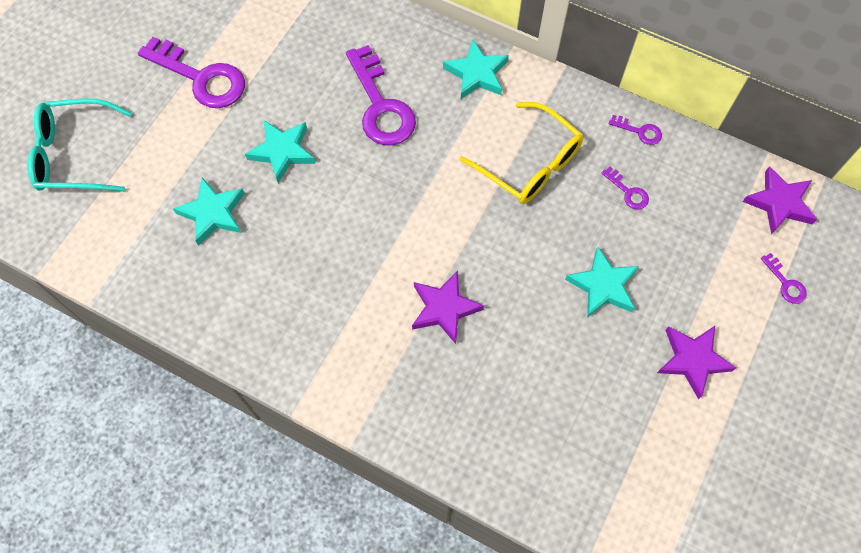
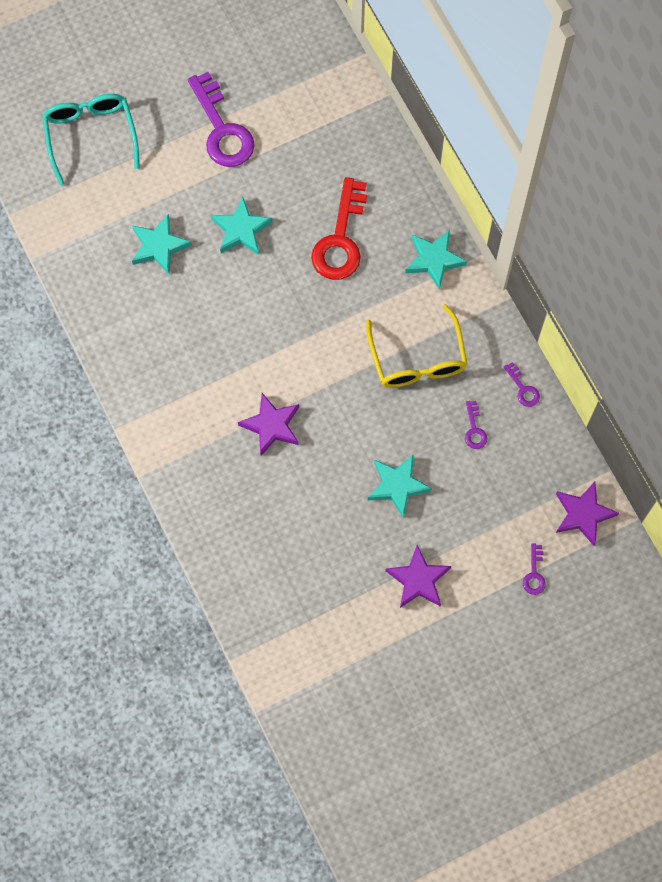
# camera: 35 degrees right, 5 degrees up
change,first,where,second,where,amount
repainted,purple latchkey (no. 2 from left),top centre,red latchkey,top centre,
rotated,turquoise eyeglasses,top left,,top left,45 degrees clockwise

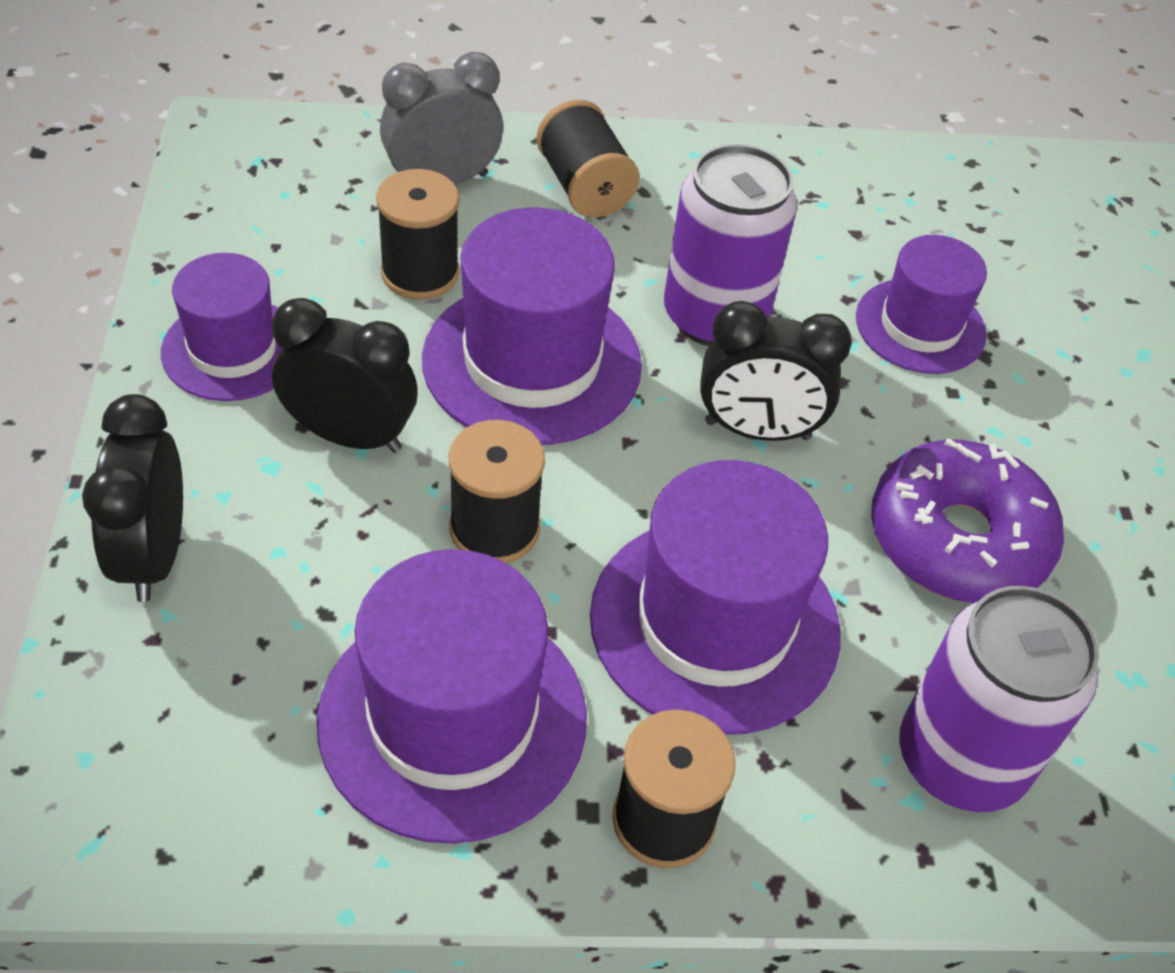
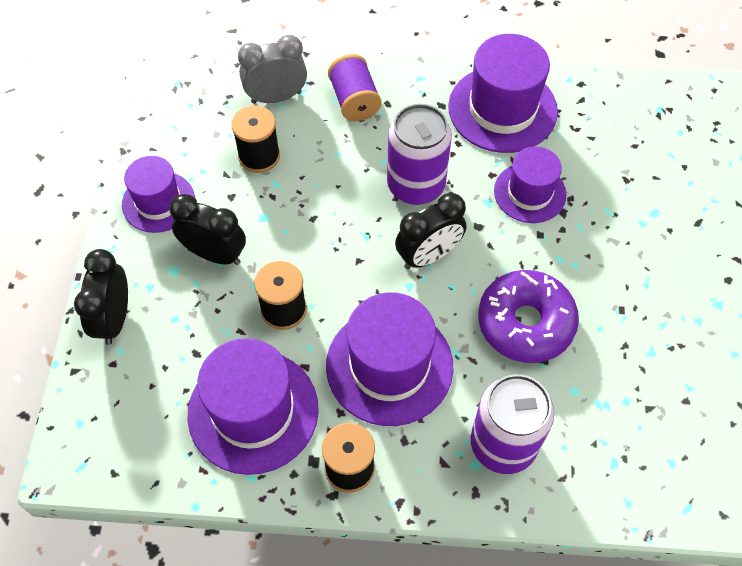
# camera: 10 degrees right, 10 degrees up
change,first,where,second,where,amount
shifted,purple hat (no. 3 from left in the first image),centre,purple hat (no. 4 from left),top right,
repainted,jet-black bobbin (no. 3 from left),top centre,purple bobbin,top centre,
rotated,jet-black bedside clock (no. 3 from left),centre,,centre,45 degrees counterclockwise

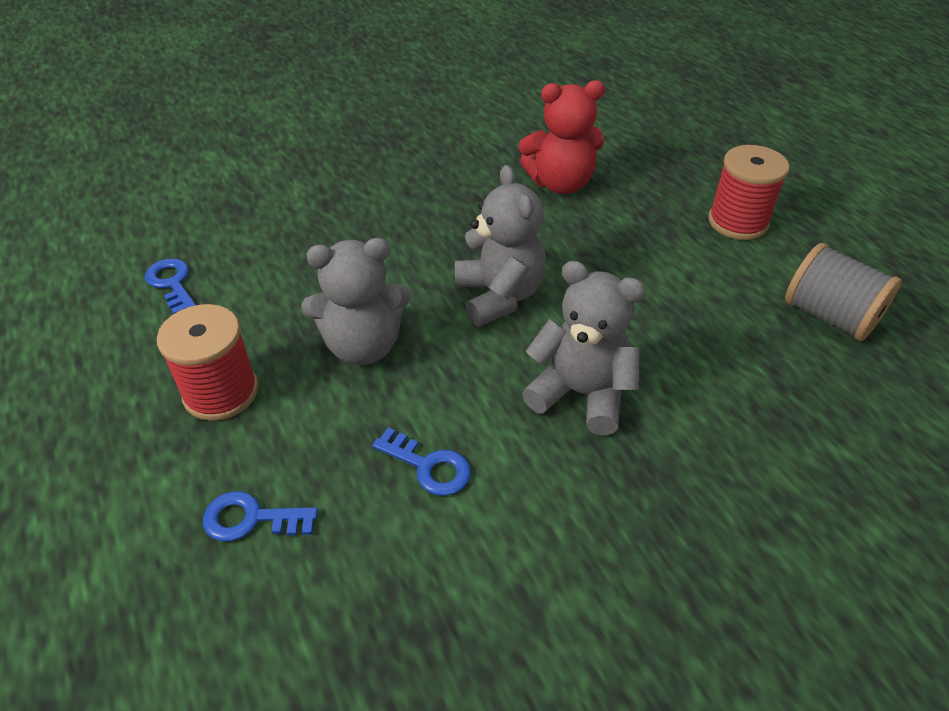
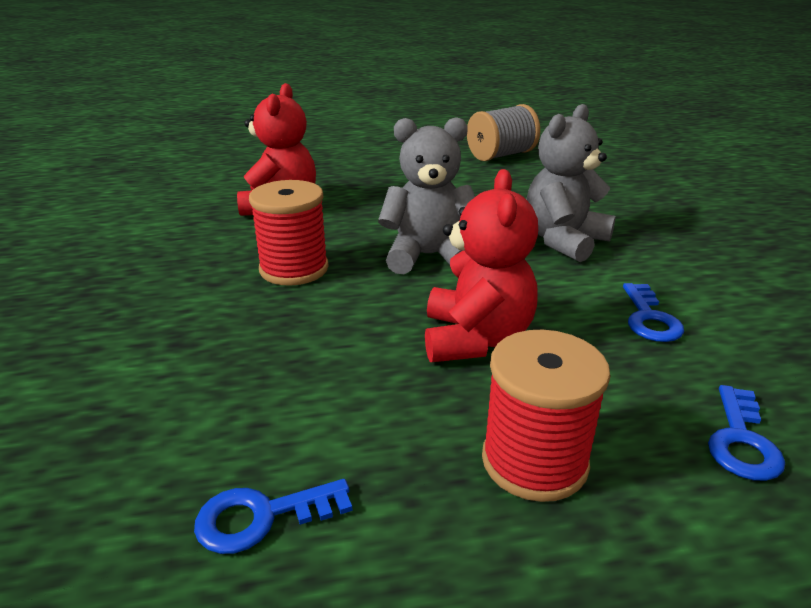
# camera: 75 degrees left, 15 degrees down
change,first,where,second,where,amount
shifted,red bobbin (no. 2 from left in the first image),top right,red bobbin (no. 1 from left),centre,
repainted,ash-grey teddy (no. 1 from left),centre,red teddy (no. 2 from left),centre,
rotated,royal blue latchkey (no. 3 from left in the first image),centre,royal blue latchkey (no. 2 from left),middle right,135 degrees clockwise

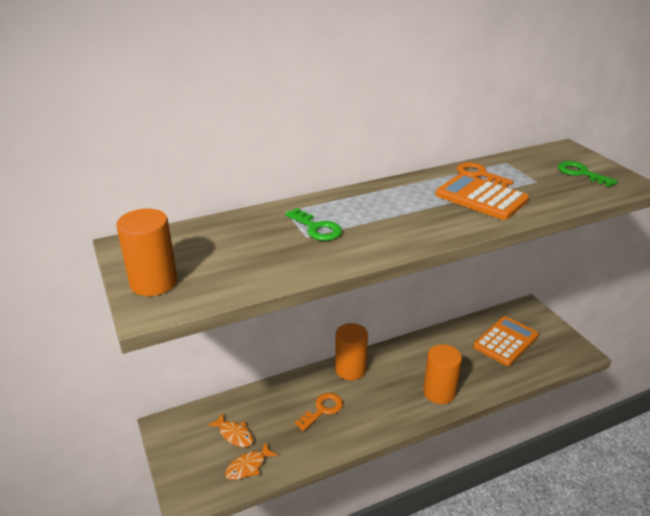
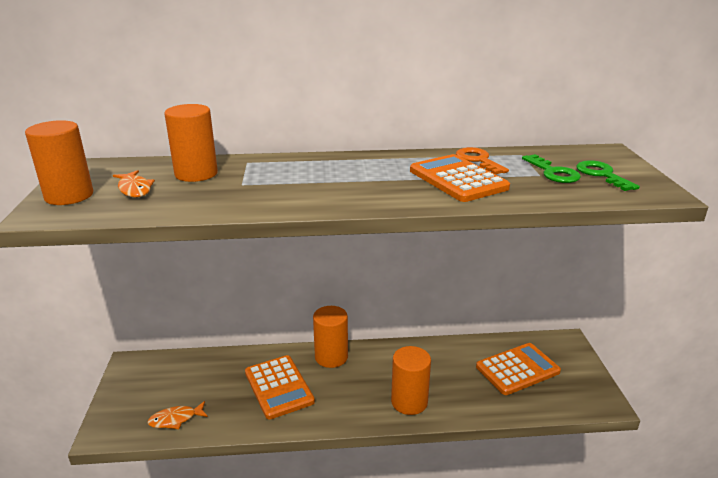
# camera: 20 degrees right, 5 degrees down
change,first,where,second,where,amount
new,,,bright orange cylinder shape (no. 2 from left),top left,
shifted,bright orange fish (no. 1 from left),bottom centre,,middle left,
shifted,emerald latchkey (no. 1 from left),centre,,middle right,
swapped,bright orange latchkey (no. 1 from left),bottom centre,bright orange adding machine (no. 1 from left),bottom centre,

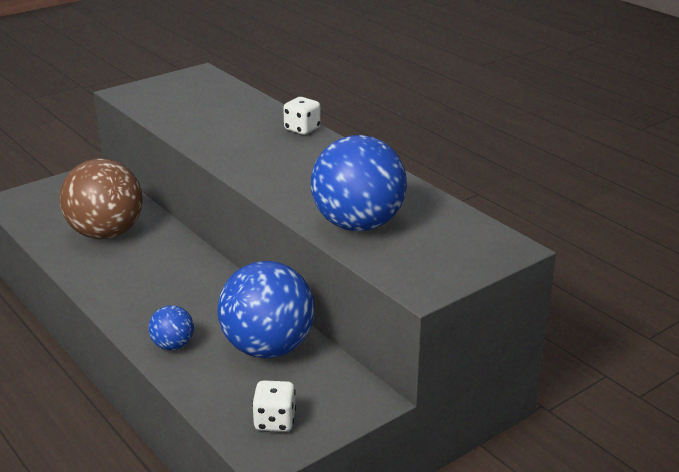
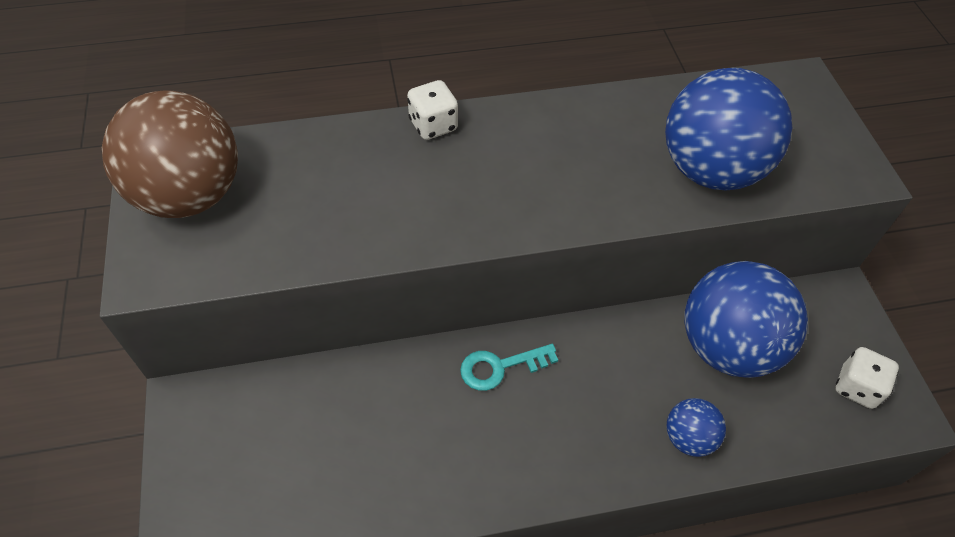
# camera: 65 degrees left, 25 degrees up
change,first,where,second,where,amount
new,,,turquoise latchkey,bottom centre,
shifted,russet ball,middle left,,top left,

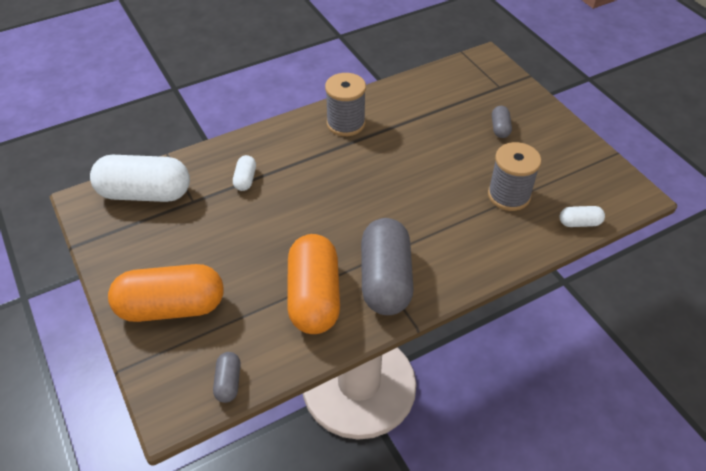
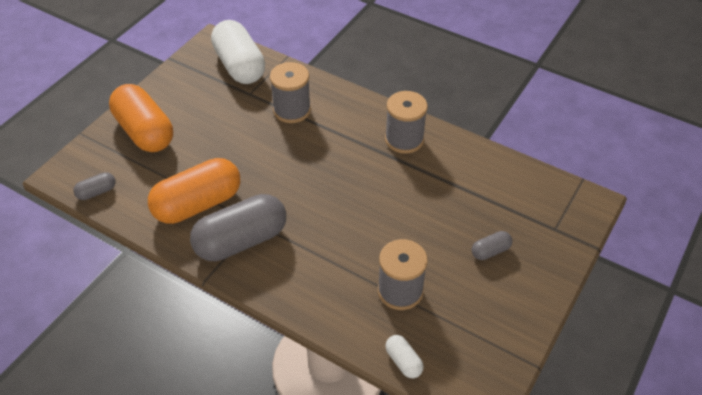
# camera: 60 degrees right, 0 degrees up
change,first,where,second,where,amount
swapped,white pill (no. 2 from left),centre,ash-grey bobbin (no. 1 from left),top centre,

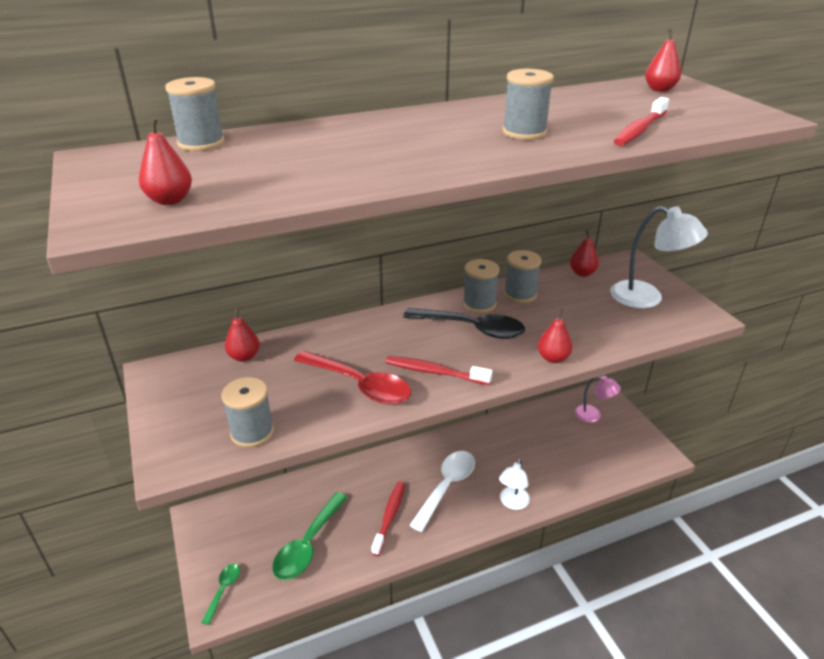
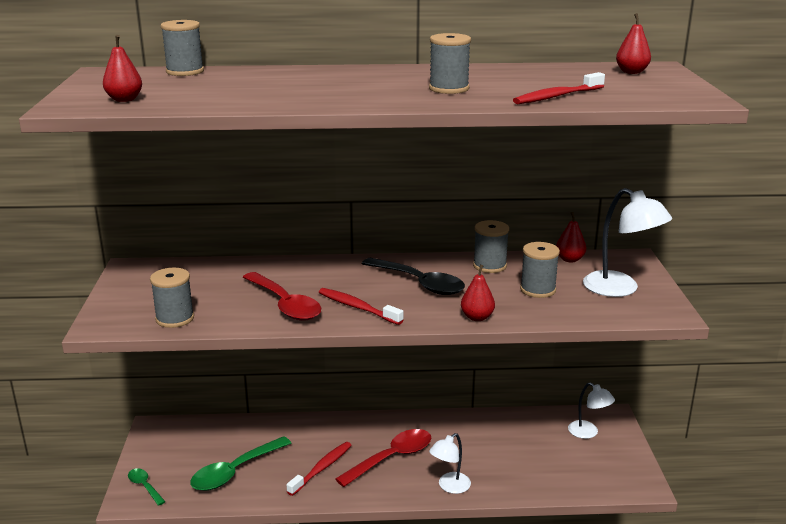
# camera: 20 degrees right, 10 degrees down
change,first,where,second,where,amount
gone,red pear (no. 2 from left),middle left,,,
shifted,ash-grey bobbin (no. 3 from left in the first image),centre,ash-grey bobbin (no. 5 from left),middle right,
repainted,white teaspoon,bottom centre,red teaspoon (no. 2 from left),bottom centre,
repainted,pink reading lamp,middle right,white reading lamp (no. 2 from left),bottom right,
rotated,emerald teaspoon (no. 1 from left),bottom left,,bottom left,75 degrees counterclockwise

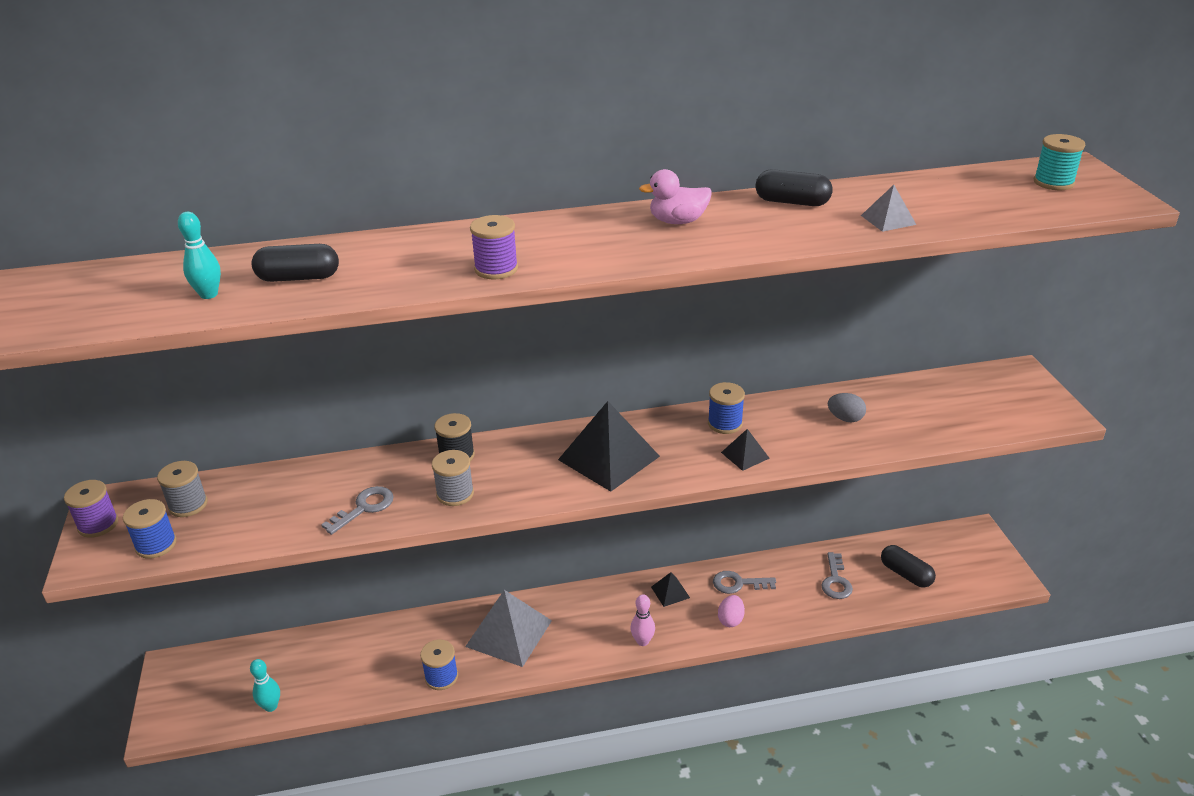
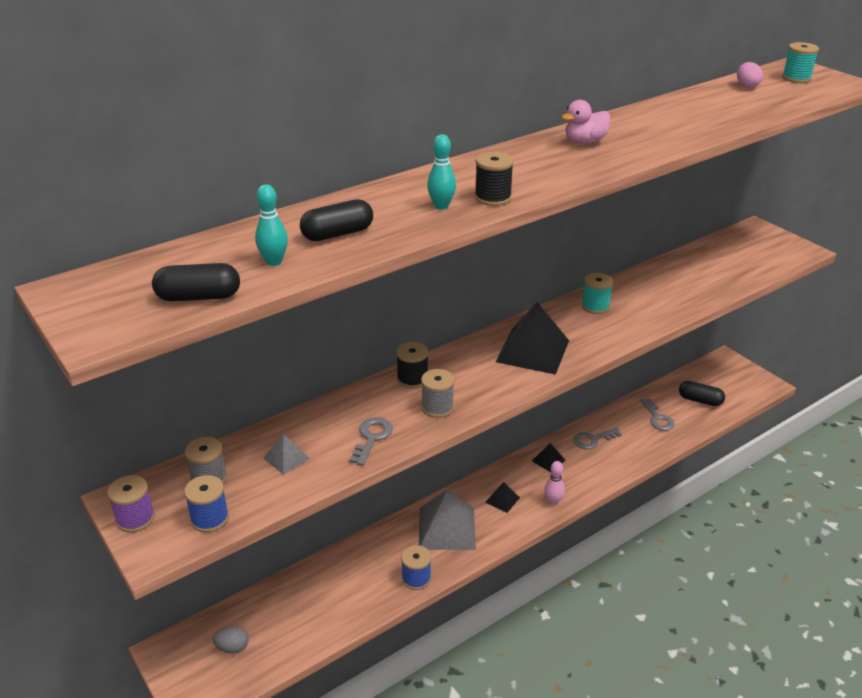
# camera: 25 degrees left, 0 degrees up
change,first,where,second,where,amount
shifted,turquoise bowling pin (no. 2 from left),bottom left,,top centre,
shifted,pink egg,bottom centre,,top right,
shifted,jet-black pyramid shape (no. 3 from left in the first image),centre,jet-black pyramid shape (no. 1 from left),bottom centre,
shifted,jet-black pill (no. 2 from left in the first image),top centre,jet-black pill (no. 1 from left),middle left,
shifted,ash-grey egg,middle right,,bottom left,
shifted,ash-grey pyramid shape (no. 2 from left in the first image),top right,ash-grey pyramid shape (no. 1 from left),middle left,
repainted,purple bobbin (no. 2 from left),top centre,jet-black bobbin (no. 2 from left),top centre,
repainted,royal blue bobbin (no. 3 from left),centre,turquoise bobbin (no. 1 from left),middle right,

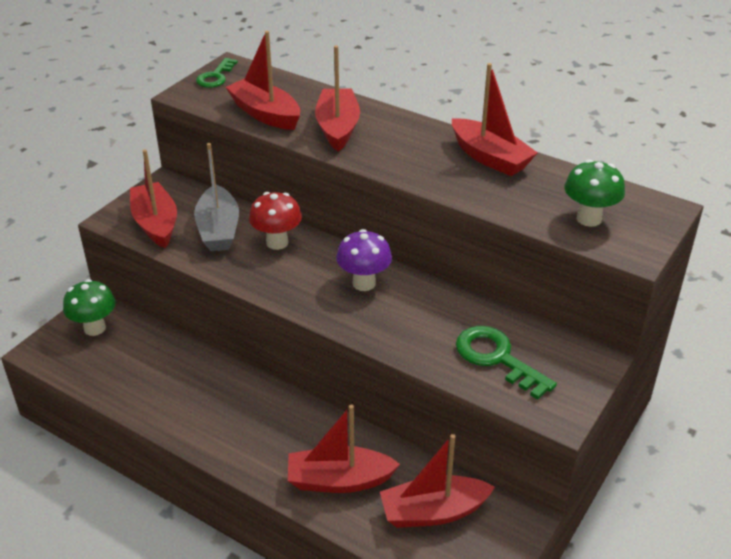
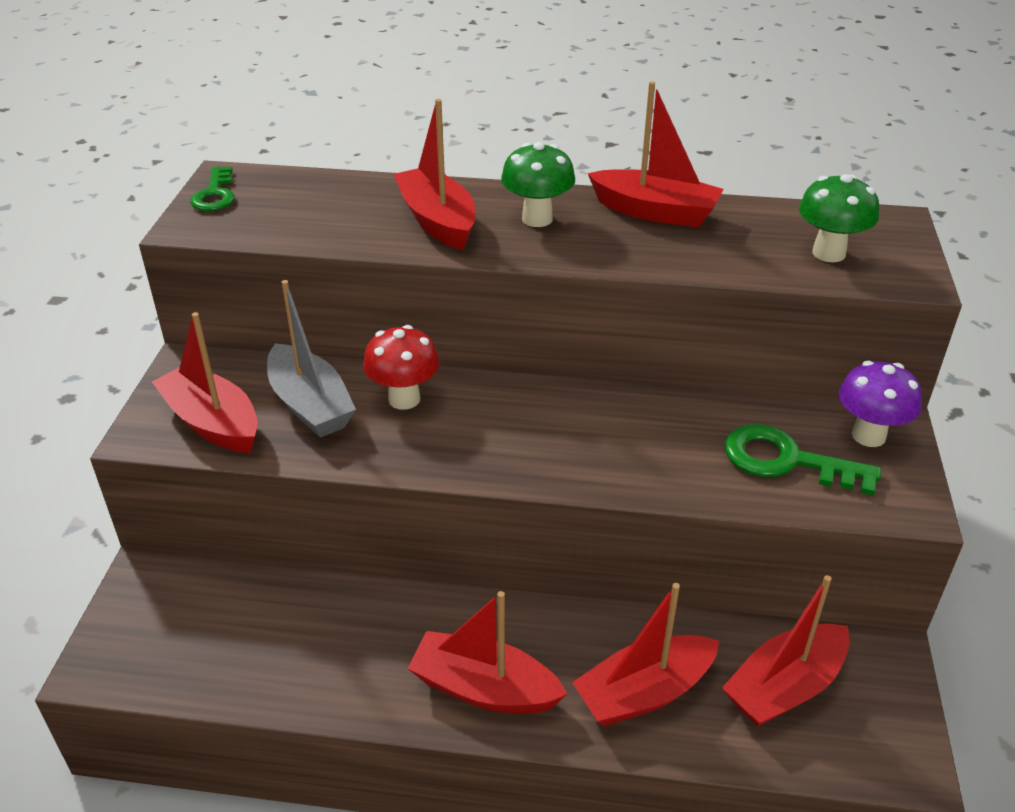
# camera: 25 degrees left, 0 degrees up
change,first,where,second,where,amount
shifted,emerald mushroom (no. 1 from left),middle left,,top centre,
shifted,red toy boat (no. 2 from left in the first image),top centre,red toy boat (no. 3 from left),bottom centre,
shifted,purple mushroom,centre,,middle right,

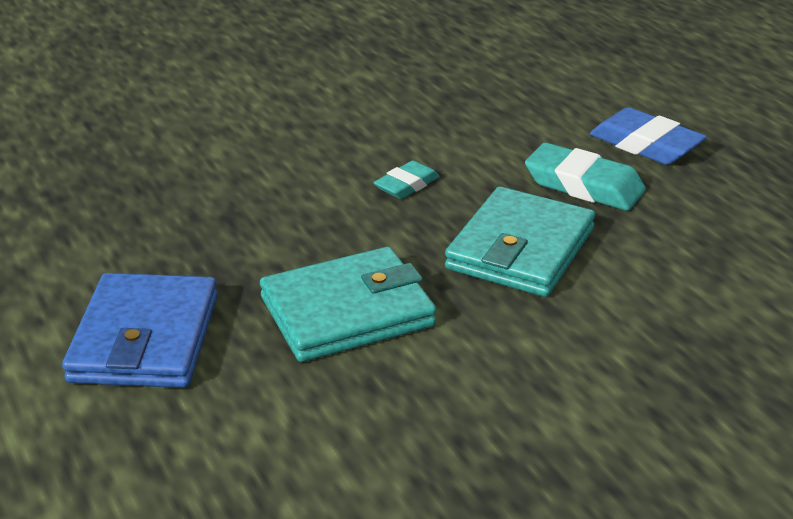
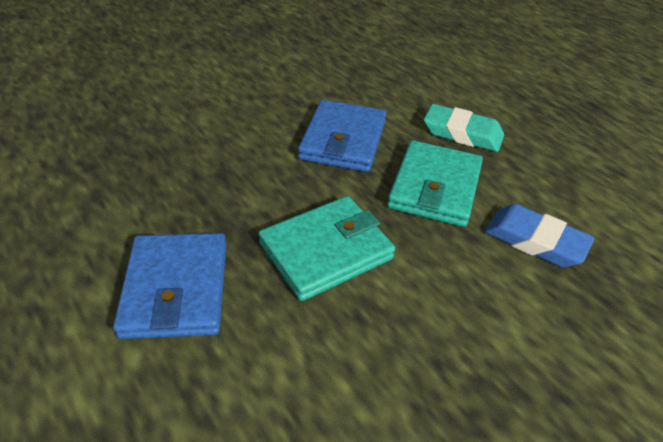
# camera: 10 degrees left, 10 degrees up
change,first,where,second,where,amount
shifted,royal blue pencil eraser,top right,,middle right,
swapped,turquoise pencil eraser (no. 1 from left),centre,royal blue billfold (no. 2 from left),top centre,

